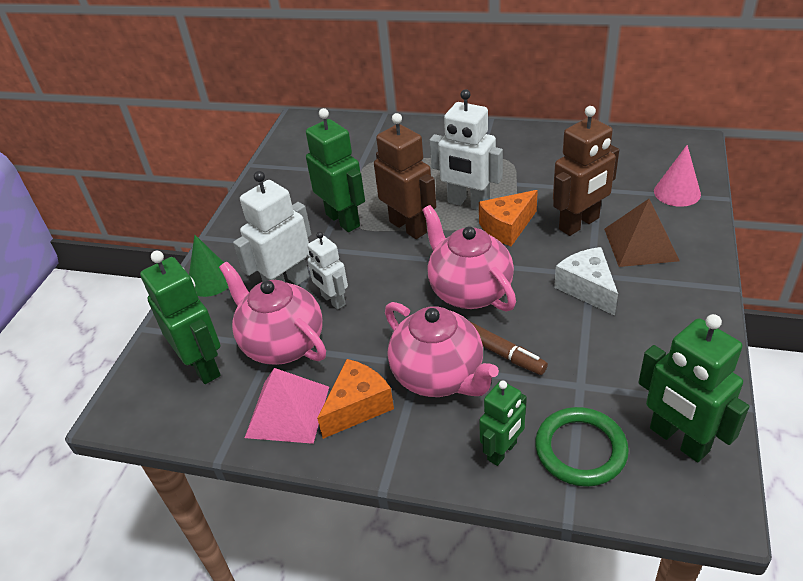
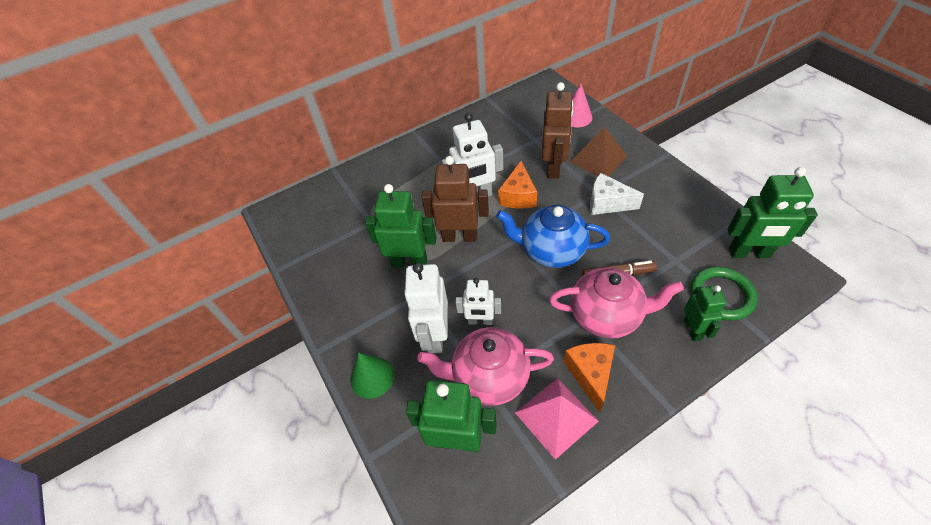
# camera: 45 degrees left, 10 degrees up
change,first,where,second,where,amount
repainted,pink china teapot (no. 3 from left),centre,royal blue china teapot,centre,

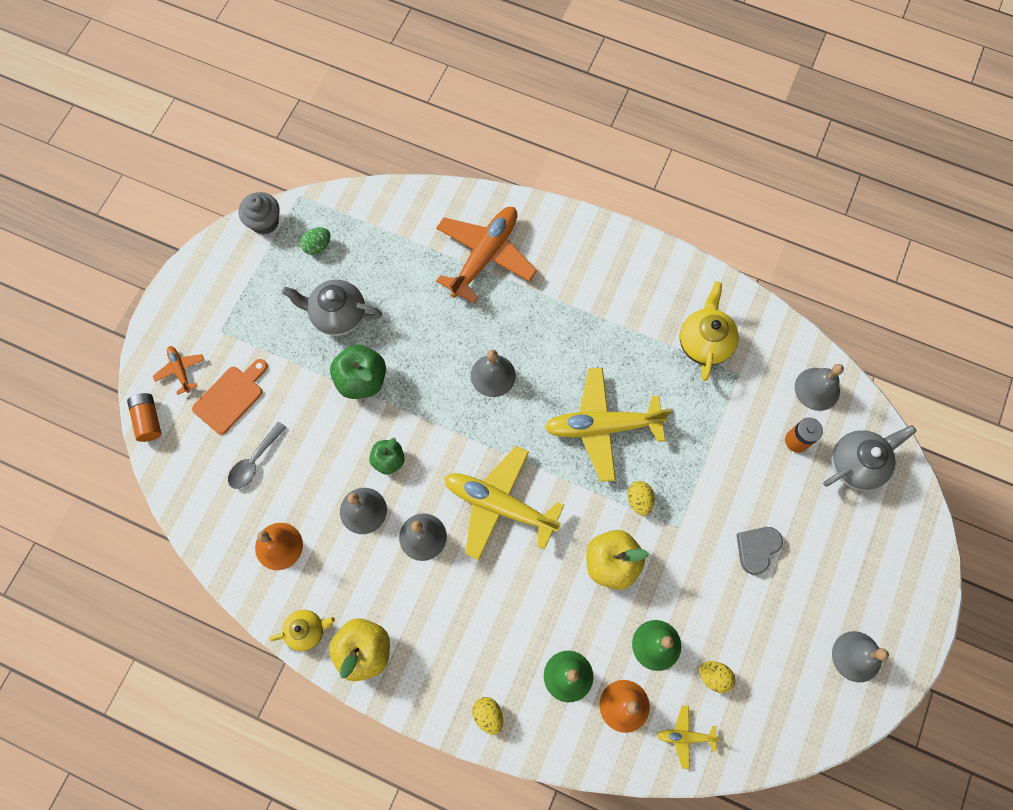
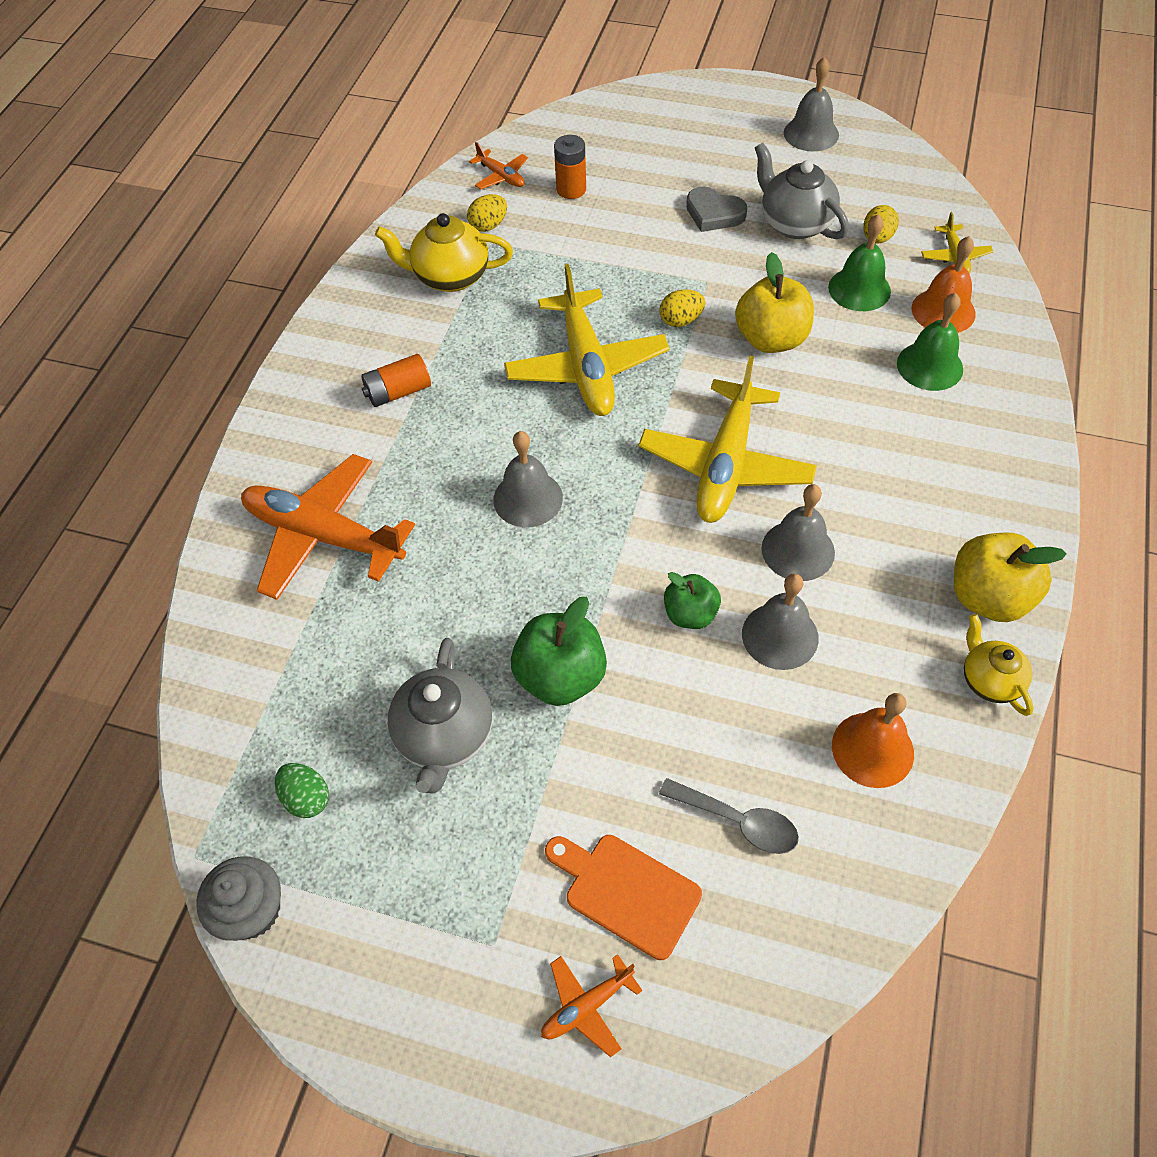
# camera: 95 degrees left, 15 degrees down
change,first,where,second,where,amount
shifted,bright orange battery (no. 1 from left),middle left,,top centre,
shifted,bright yellow egg (no. 1 from left),bottom centre,,top centre,
shifted,ash-grey china teapot (no. 2 from left),middle right,,top right,
swapped,ash-grey hand bell (no. 4 from left),middle right,bright orange aeroplane (no. 2 from left),top centre,

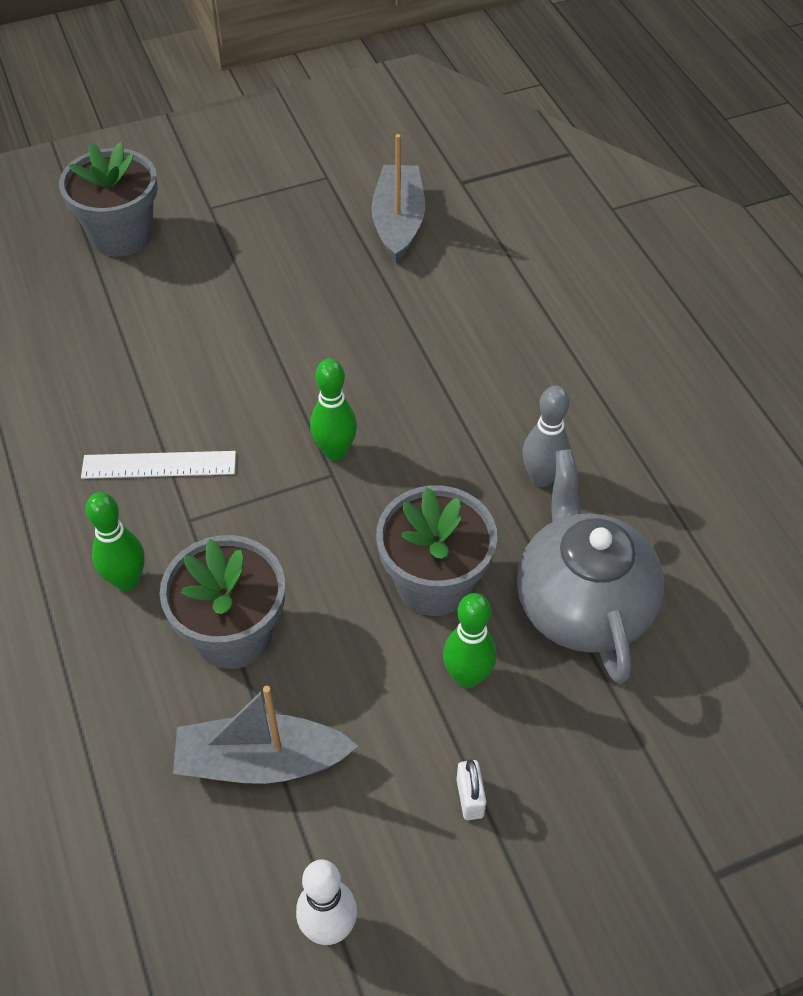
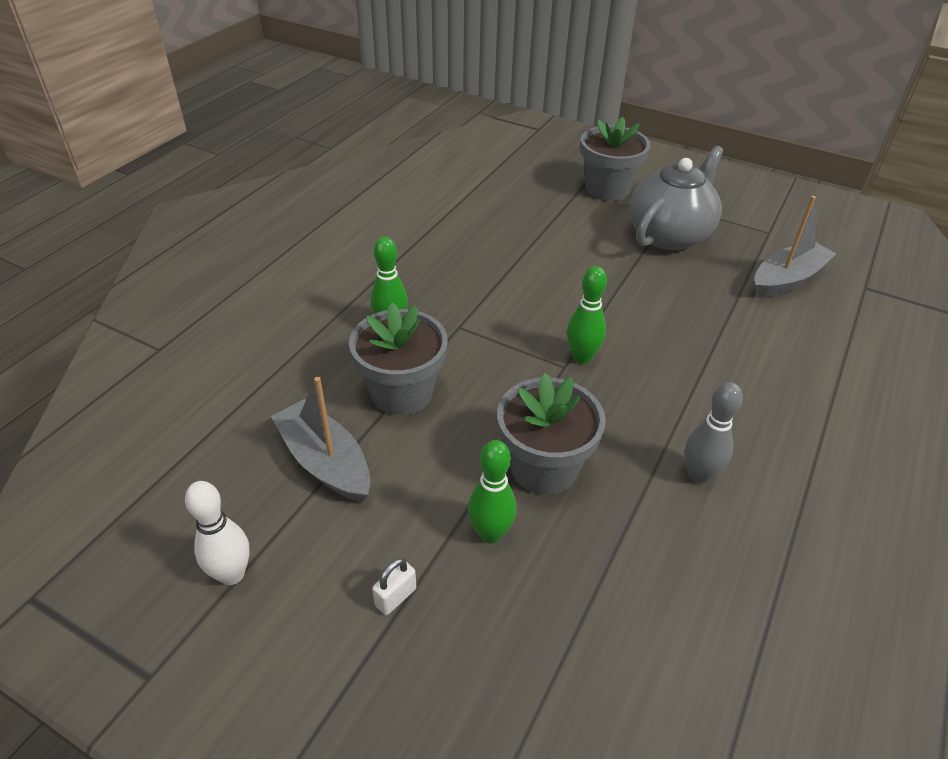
# camera: 50 degrees right, 10 degrees down
change,first,where,second,where,amount
gone,white straightedge,middle left,,,
shifted,ash-grey china teapot,middle right,,top right,

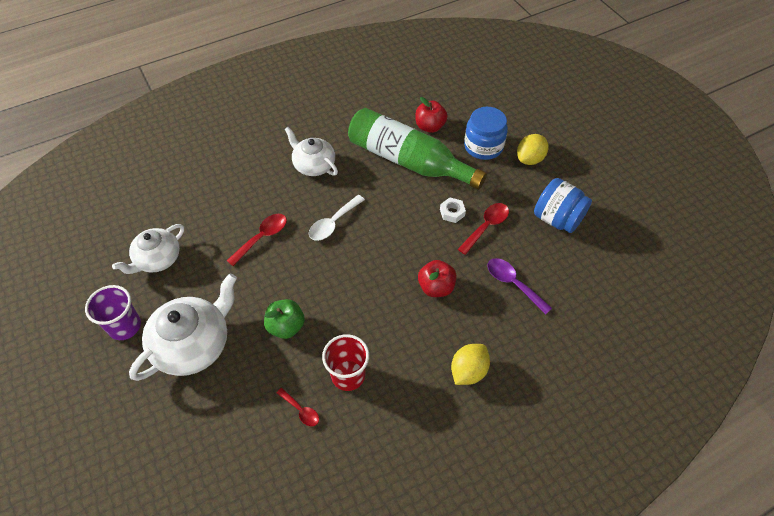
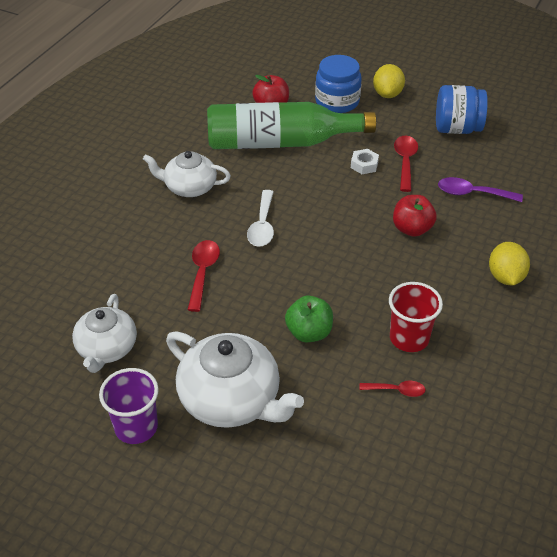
# camera: 35 degrees left, 10 degrees down
change,first,where,second,where,amount
rotated,white china teapot (no. 2 from left in the first image),middle left,white china teapot (no. 3 from left),bottom centre,120 degrees clockwise

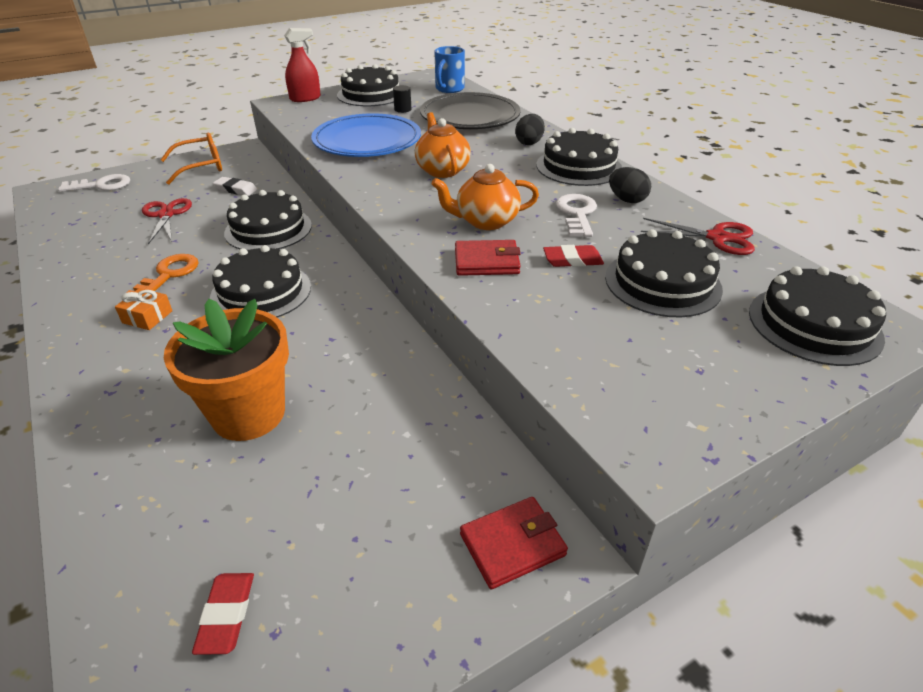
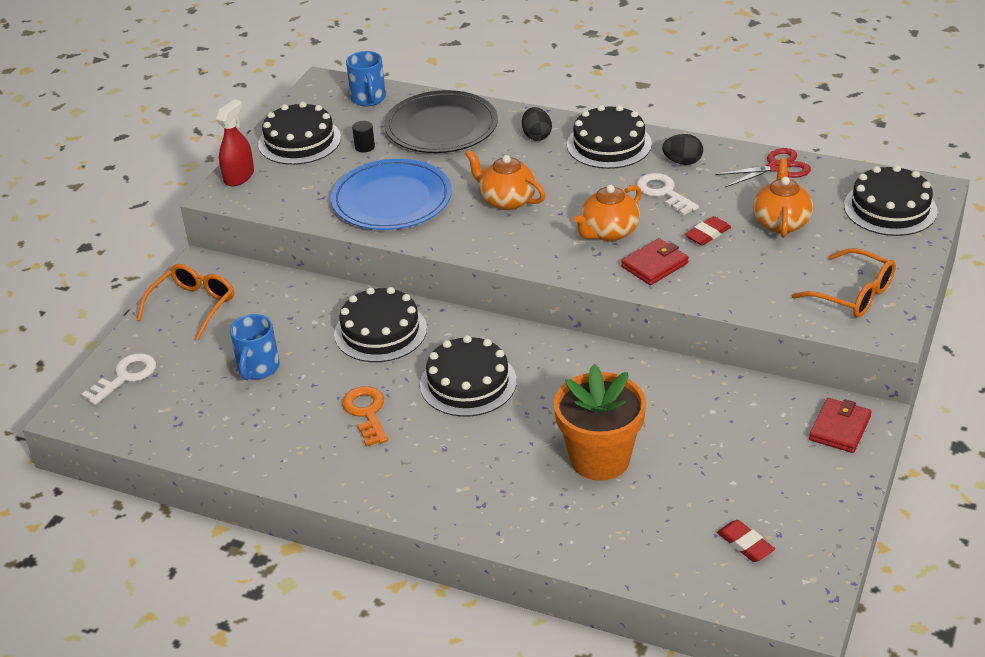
# camera: 35 degrees left, 0 degrees up
change,first,where,second,where,amount
gone,bright orange wrapped gift,middle left,,,
gone,white pencil eraser,top left,,,
new,,,bright orange eyeglasses (no. 2 from left),middle right,
swapped,red scissors (no. 1 from left),top left,royal blue coffee mug (no. 1 from left),middle left,
swapped,jet-black layer cake (no. 5 from left),middle right,bright orange china teapot (no. 3 from left),top right,

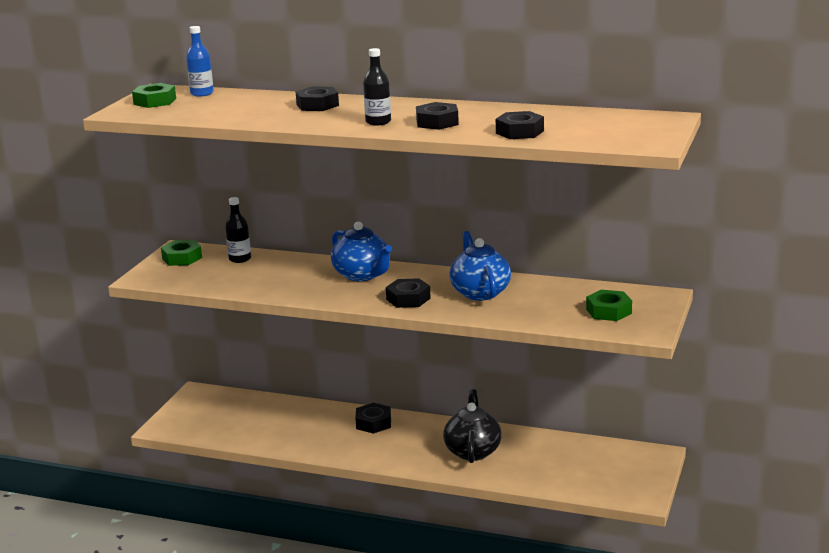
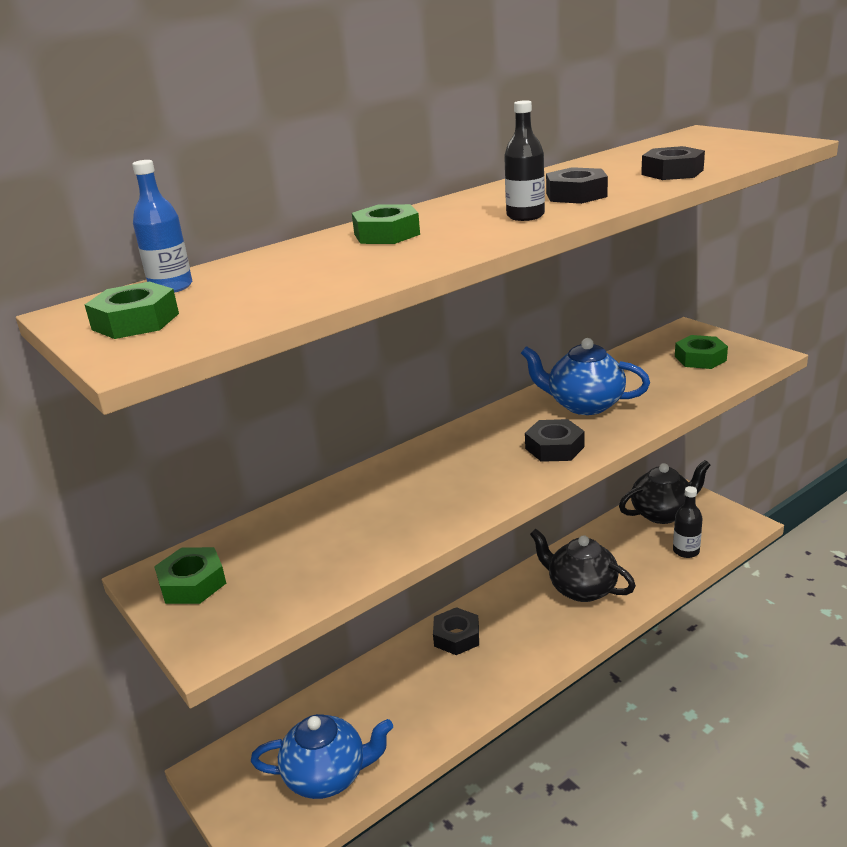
# camera: 55 degrees left, 5 degrees up
change,first,where,second,where,amount
new,,,jet-black china teapot (no. 2 from left),middle right,
shifted,jet-black bottle (no. 1 from left in the first image),middle left,jet-black bottle (no. 2 from left),middle right,
shifted,royal blue china teapot (no. 1 from left),centre,,bottom centre,
repainted,jet-black hexagon nut (no. 1 from left),top centre,emerald hexagon nut (no. 3 from left),top centre,

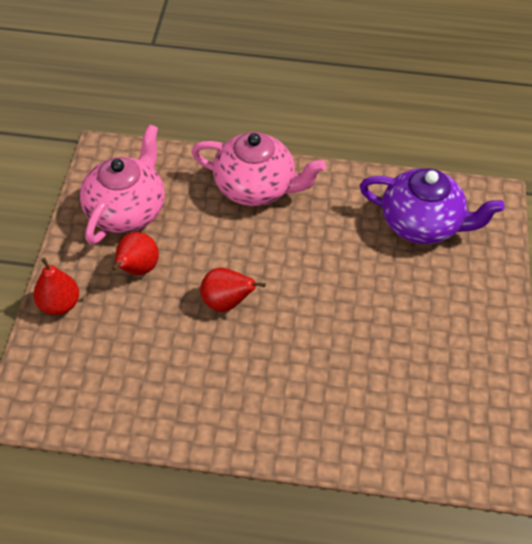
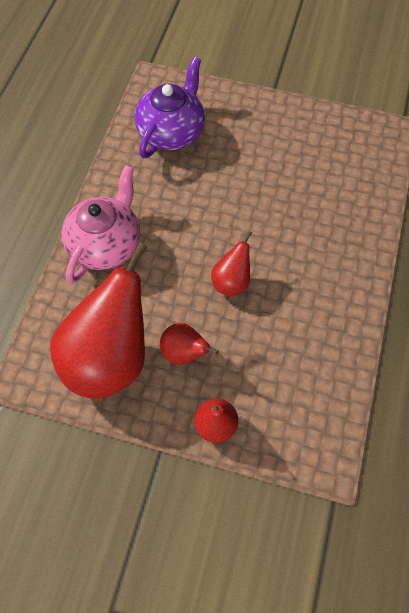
# camera: 80 degrees left, 10 degrees up
change,first,where,second,where,amount
swapped,pink china teapot (no. 1 from left),middle left,red pear (no. 1 from left),middle left,

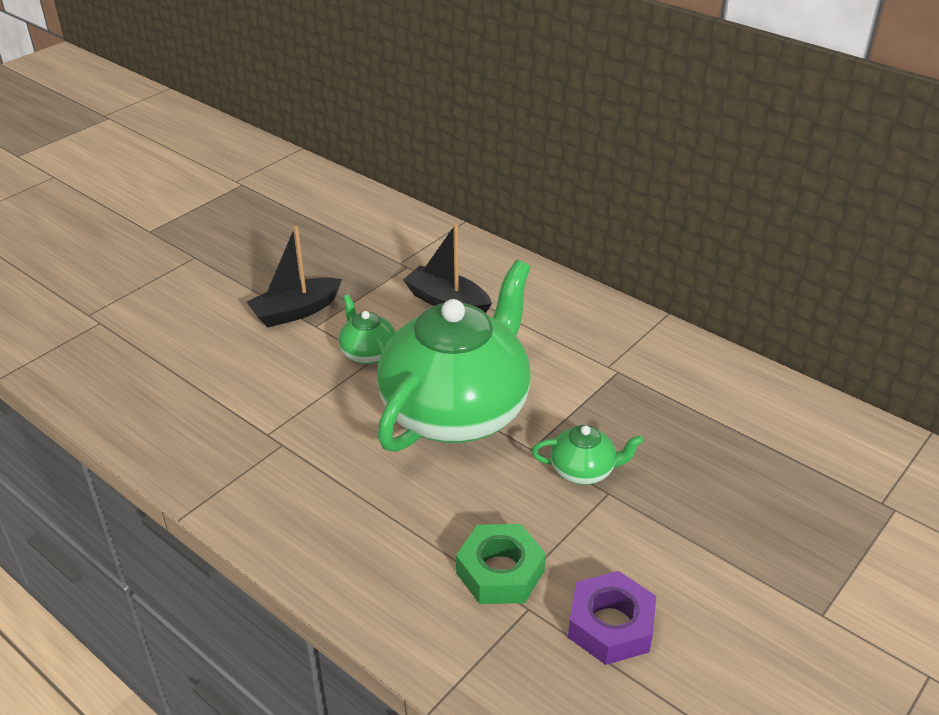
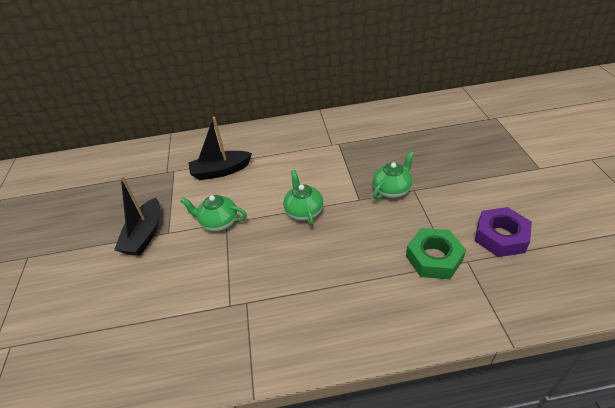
# camera: 45 degrees left, 5 degrees up
change,first,where,second,where,amount
scaled,emerald china teapot (no. 2 from left),centre,,centre,x0.41

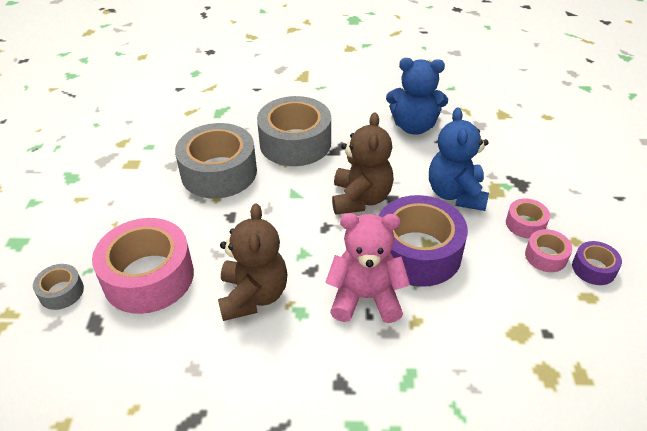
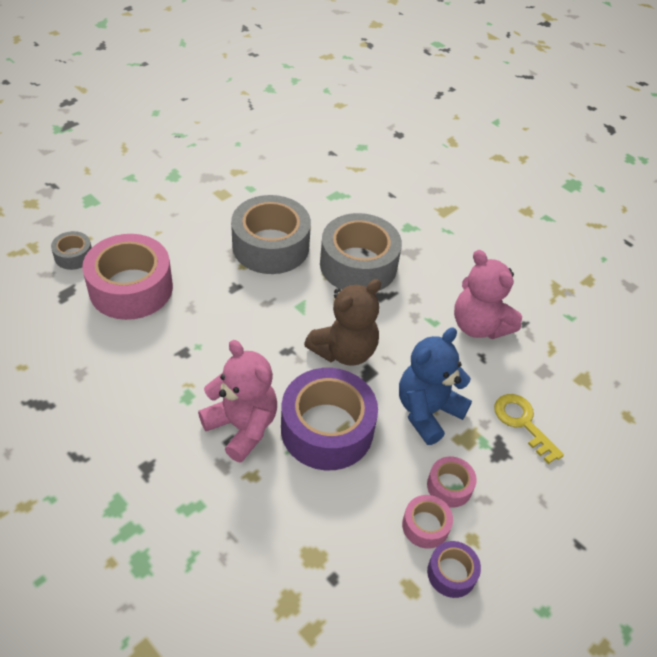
# camera: 40 degrees right, 5 degrees up
change,first,where,second,where,amount
gone,russet teddy (no. 1 from left),centre,,,
new,,,bright yellow latchkey,middle right,
repainted,royal blue teddy (no. 1 from left),top centre,pink teddy (no. 2 from left),middle right,

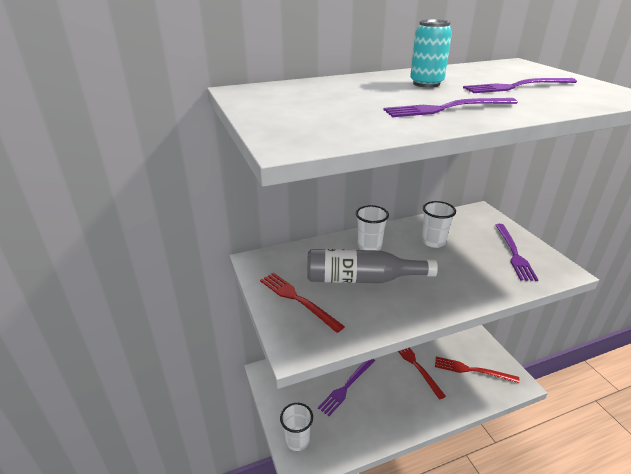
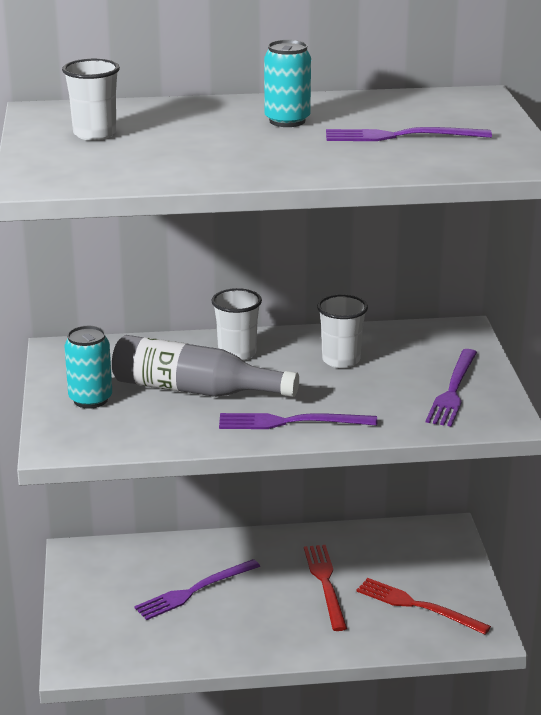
# camera: 15 degrees right, 5 degrees down
change,first,where,second,where,amount
shifted,white cup (no. 1 from left),bottom centre,,top left,
shifted,purple table fork (no. 2 from left),top right,,centre,
swapped,red table fork (no. 1 from left),centre,turquoise soda can (no. 1 from left),middle left,

